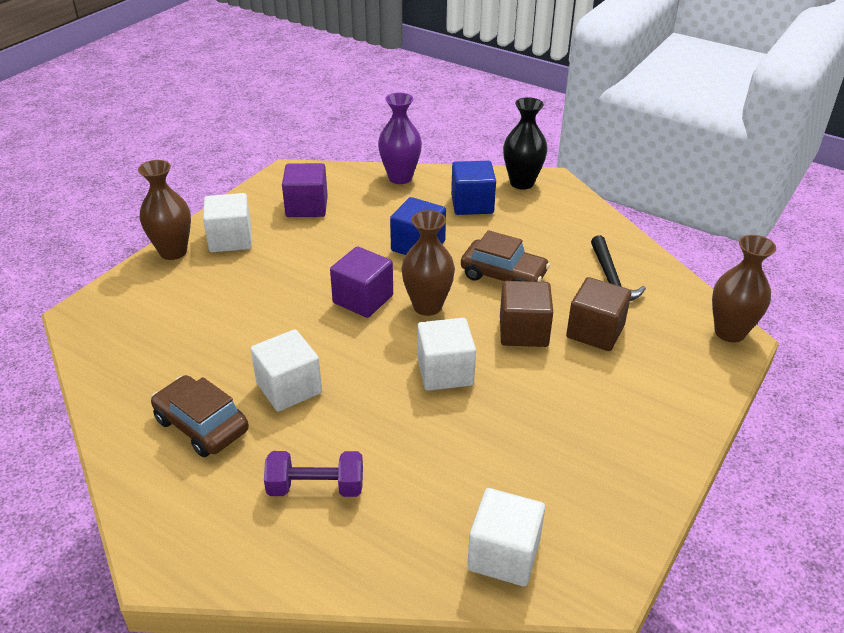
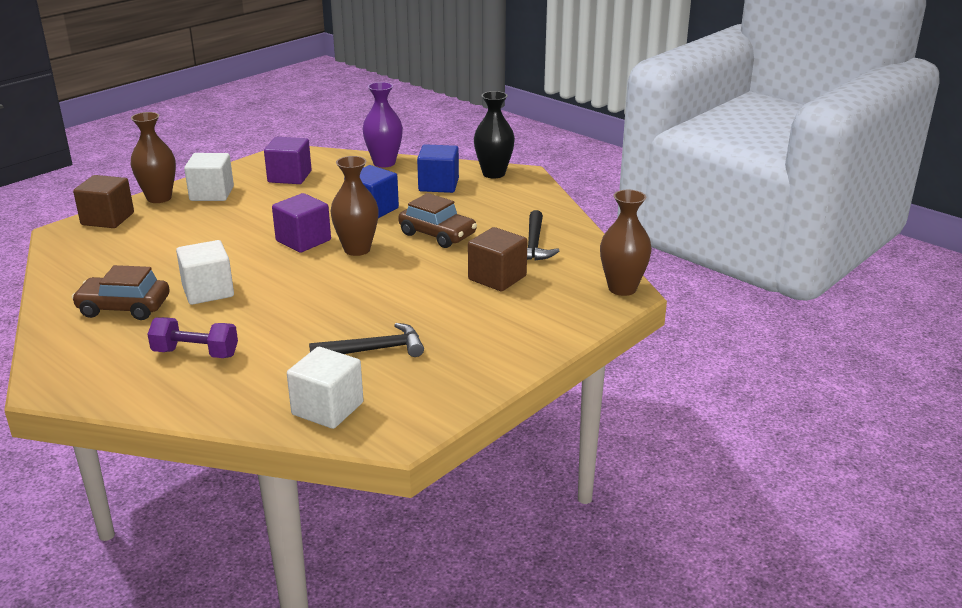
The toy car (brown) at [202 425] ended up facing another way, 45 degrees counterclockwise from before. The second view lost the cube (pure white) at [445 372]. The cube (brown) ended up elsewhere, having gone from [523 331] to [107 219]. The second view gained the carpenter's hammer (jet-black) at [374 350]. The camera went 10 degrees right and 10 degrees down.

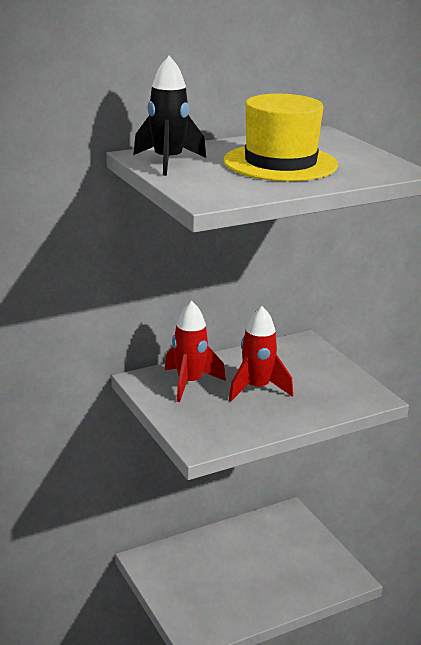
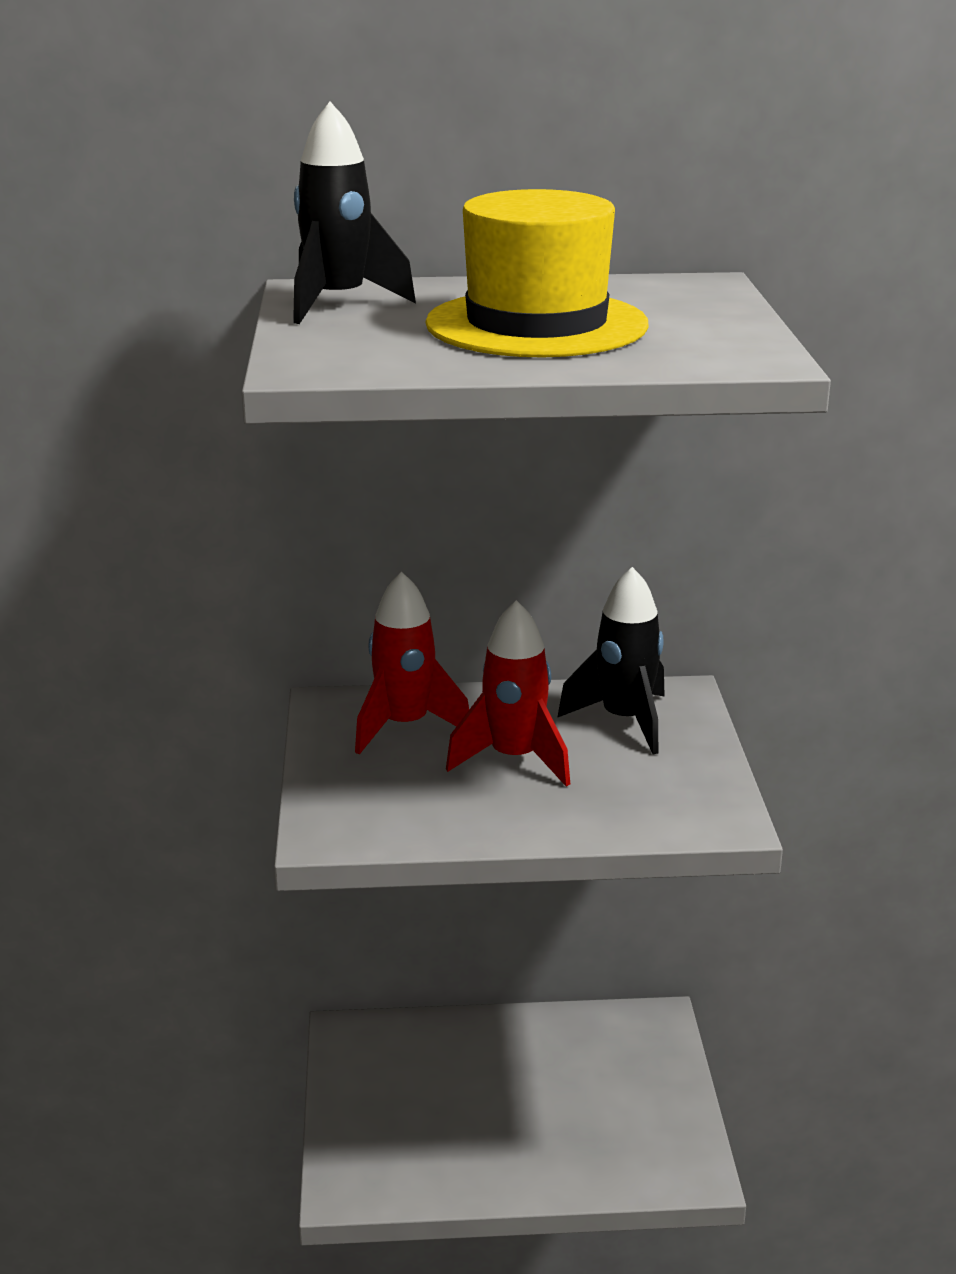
The second view gained the toy rocket (jet-black) at [625 721]. The camera went 25 degrees right and 0 degrees up.

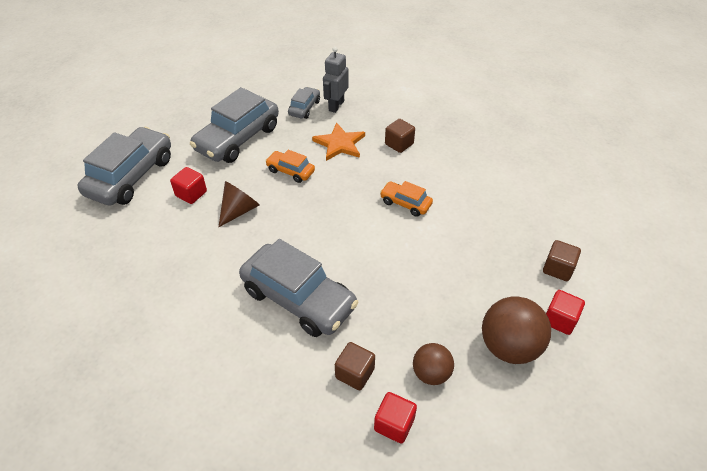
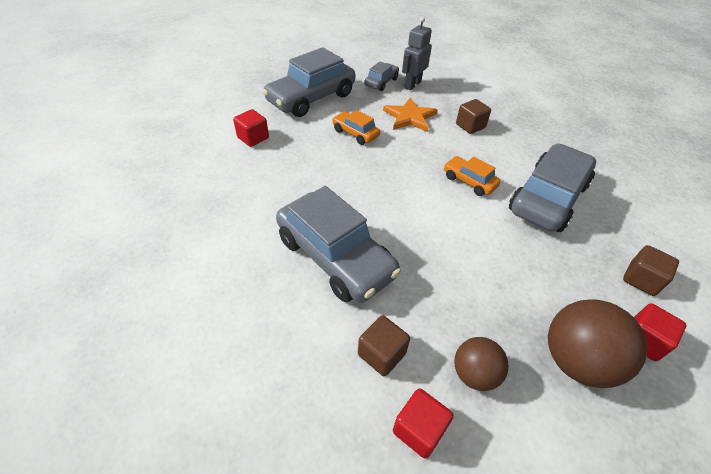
The toy car (ash-grey) ended up elsewhere, having gone from [131 176] to [547 198]. The second view lost the cone shape (brown) at [239 210]. The camera went 10 degrees right and 0 degrees up.

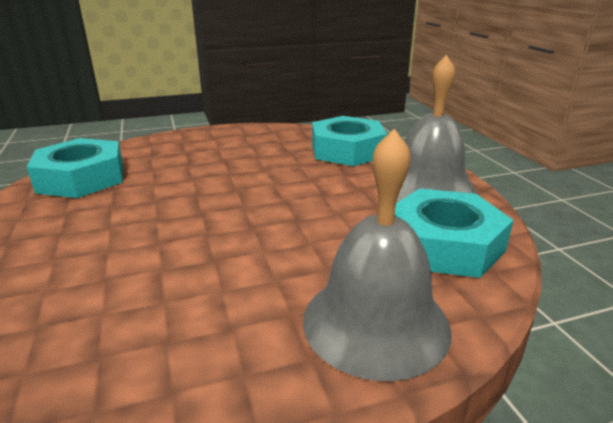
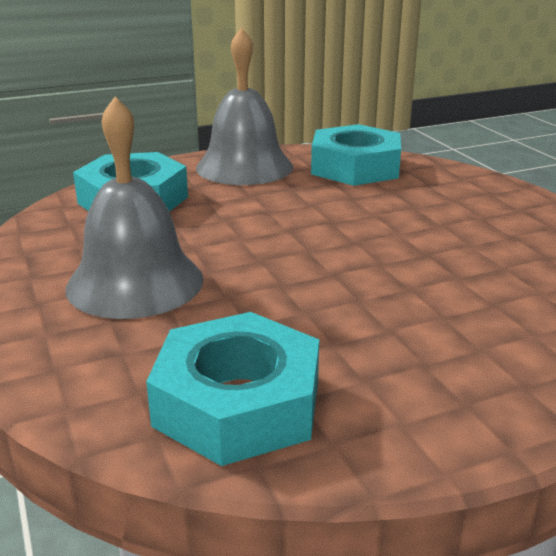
The hand bell (ash-grey) ended up elsewhere, having gone from [375 322] to [135 282]. The camera went 95 degrees left and 0 degrees up.

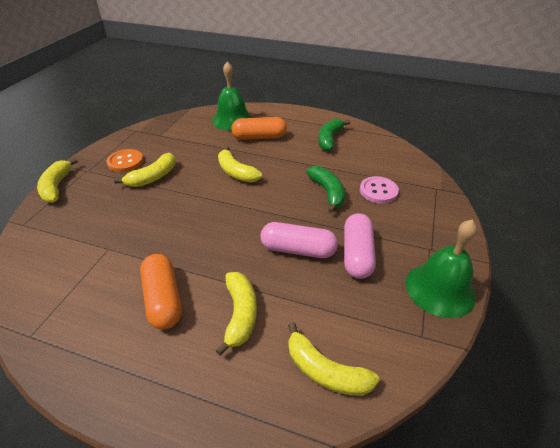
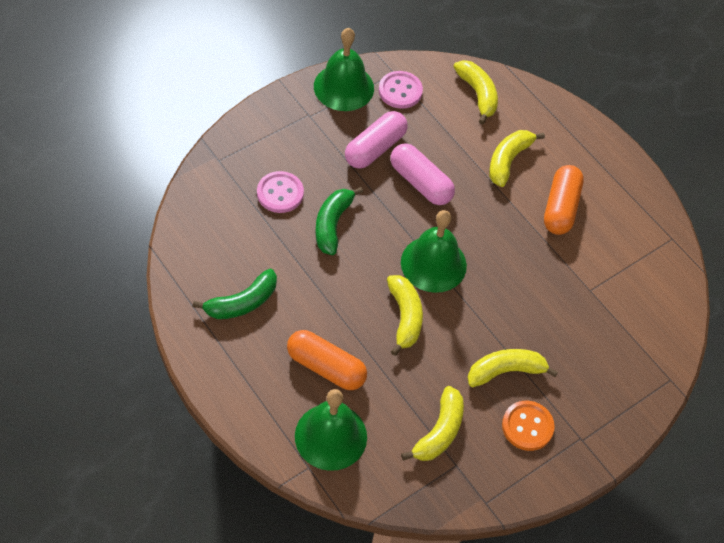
The toy banana (bright yellow) ended up elsewhere, having gone from [57 187] to [439 431]. The second view gained the sewing button (pink) at [400 91]. The second view gained the hand bell (green) at [433 264]. The camera went 150 degrees left and 15 degrees up.

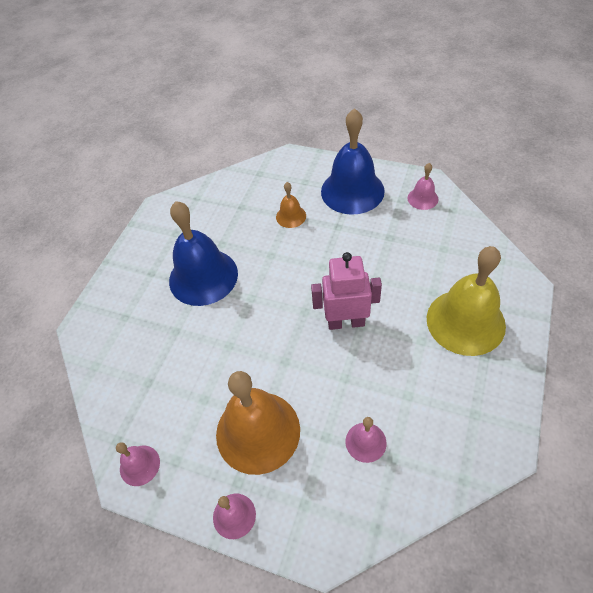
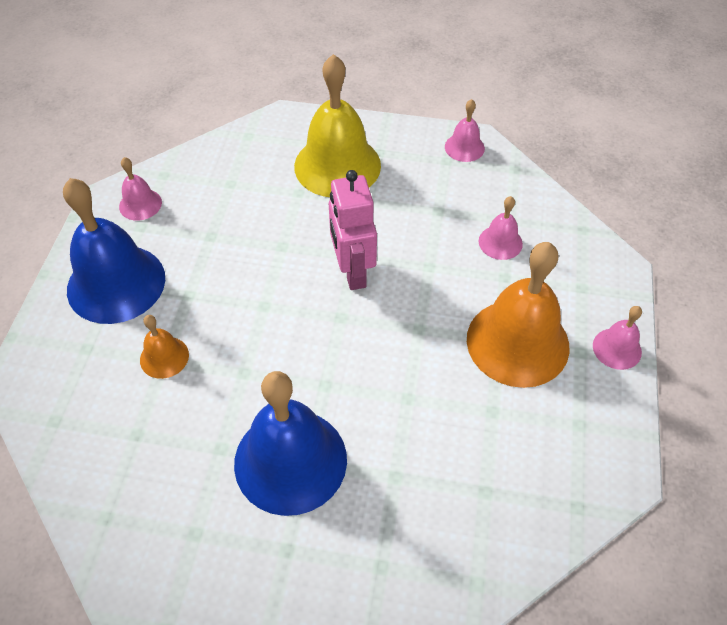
The hand bell (pink) ended up elsewhere, having gone from [139 465] to [464 147]. The camera went 105 degrees left and 0 degrees up.

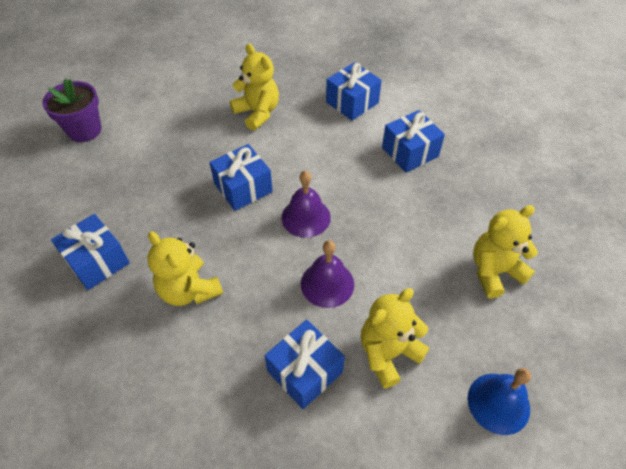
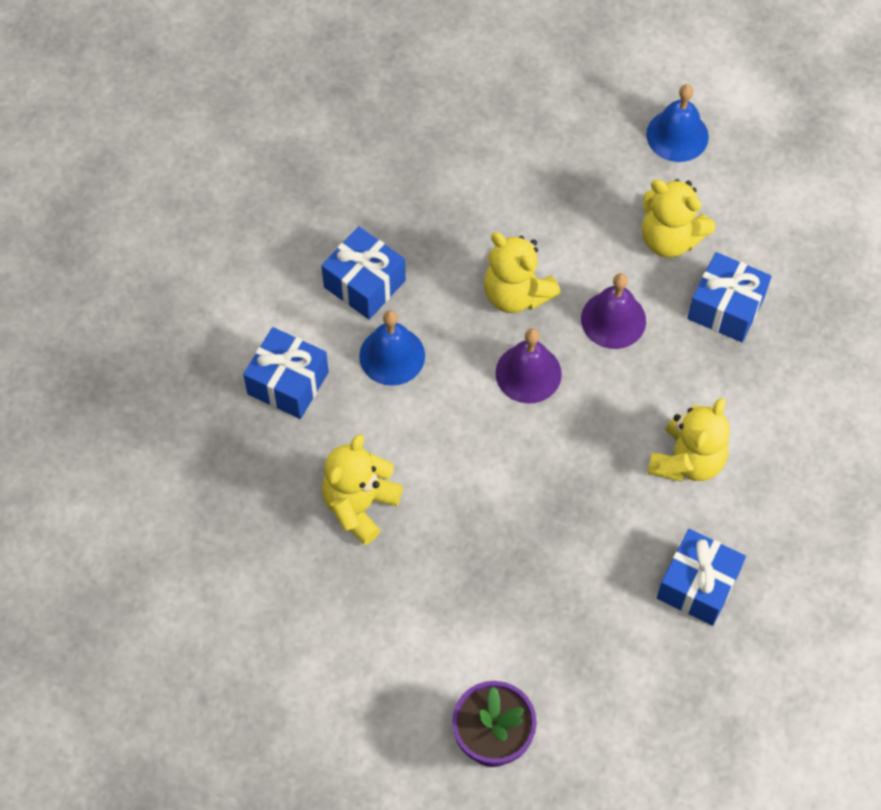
The second view lost the gift (royal blue) at [243 188]. The stuffed bear (bright yellow) ended up elsewhere, having gone from [494 271] to [516 294]. The second view gained the hand bell (royal blue) at [392 355]. The camera went 110 degrees left and 10 degrees up.

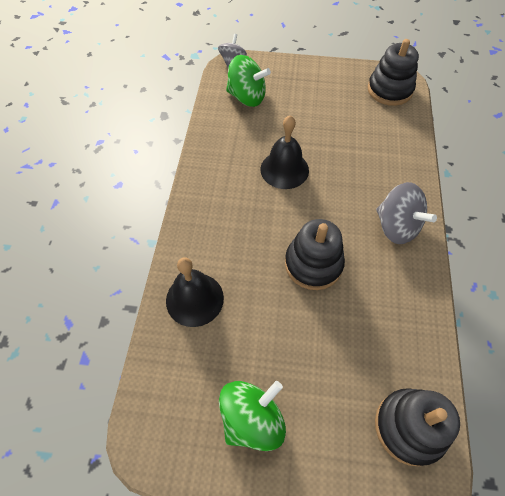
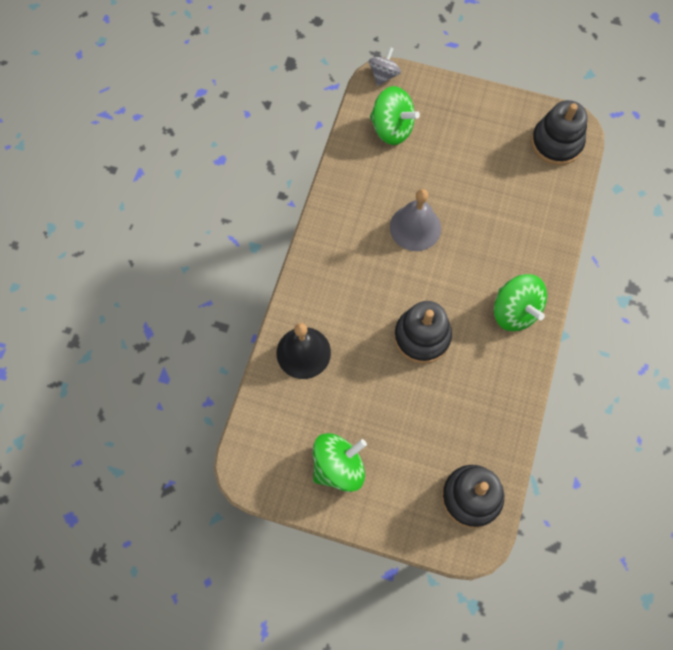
What was the hand bell (jet-black) at [284 169] turned into the hand bell (ash-grey) at [415 227]. What was the toy top (ash-grey) at [396 226] turned into the toy top (green) at [515 311]. The camera went 10 degrees right and 10 degrees up.

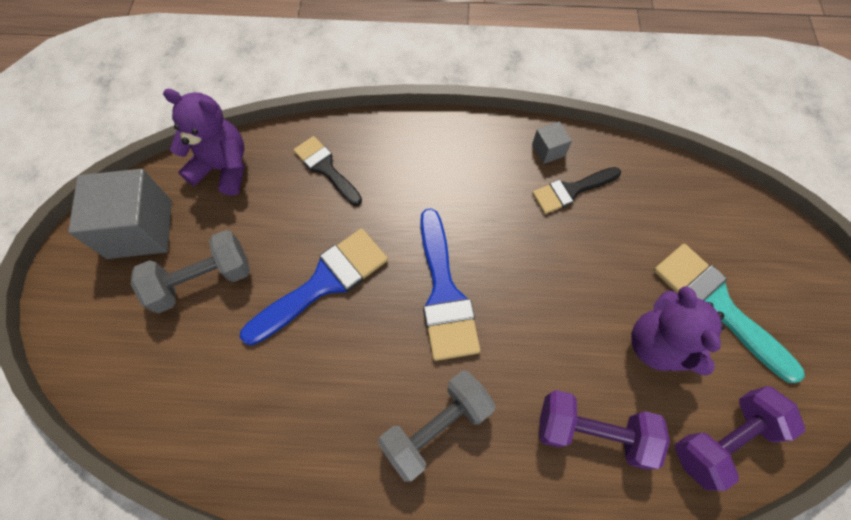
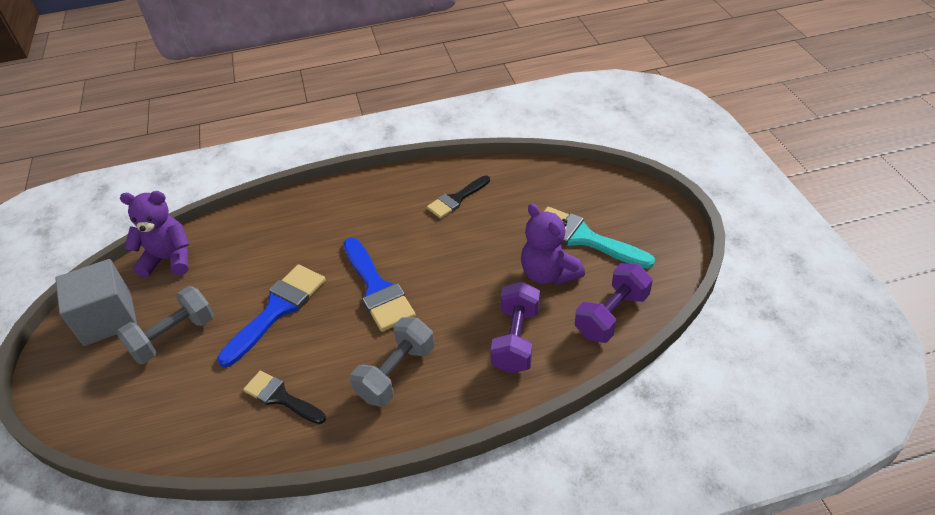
The brush (jet-black) ended up elsewhere, having gone from [326 168] to [280 397]. The second view lost the cube (ash-grey) at [548 150]. The hand weight (royal purple) at [592 432] ended up facing another way, 75 degrees counterclockwise from before. The camera went 15 degrees left and 20 degrees down.

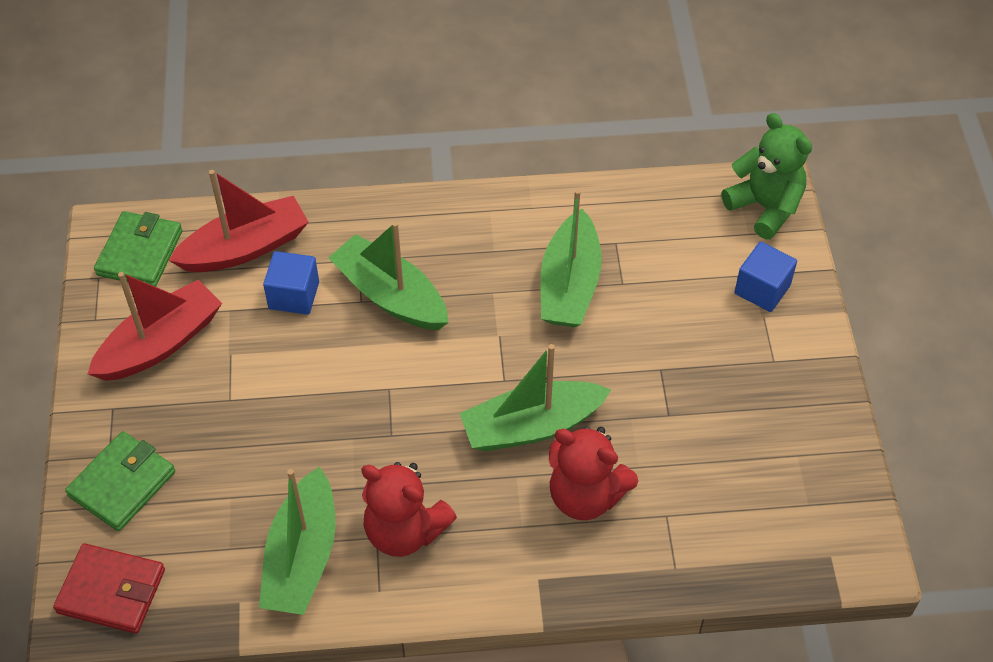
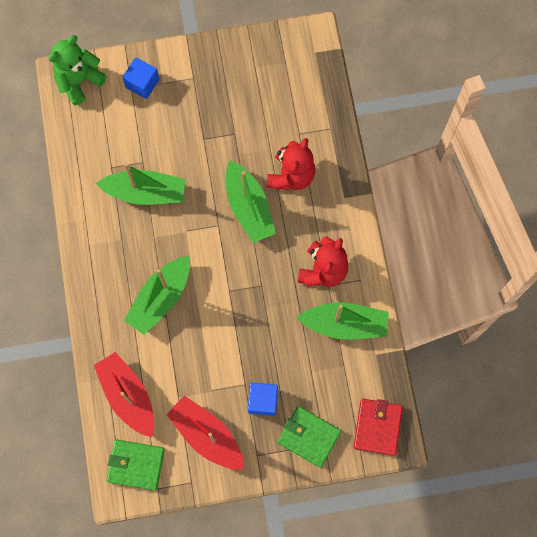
The cube (royal blue) ended up elsewhere, having gone from [294 295] to [263 401]. The camera went 95 degrees left and 20 degrees up.

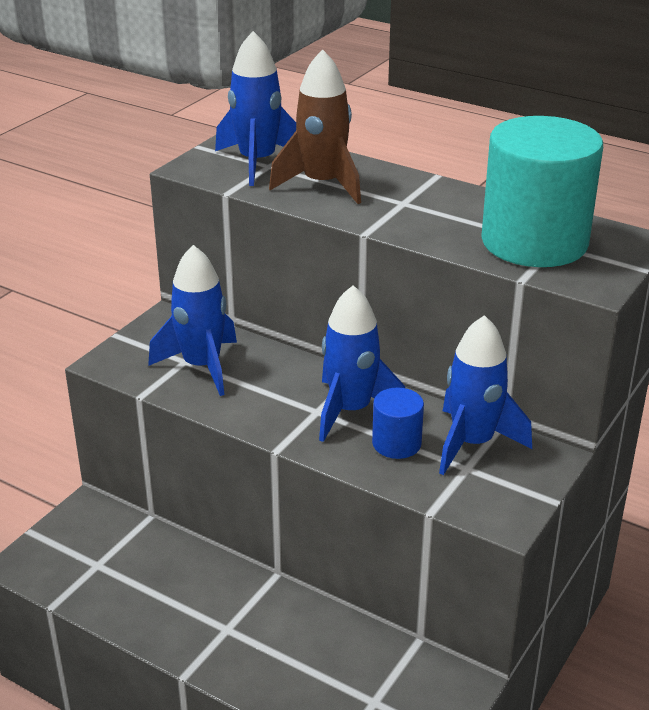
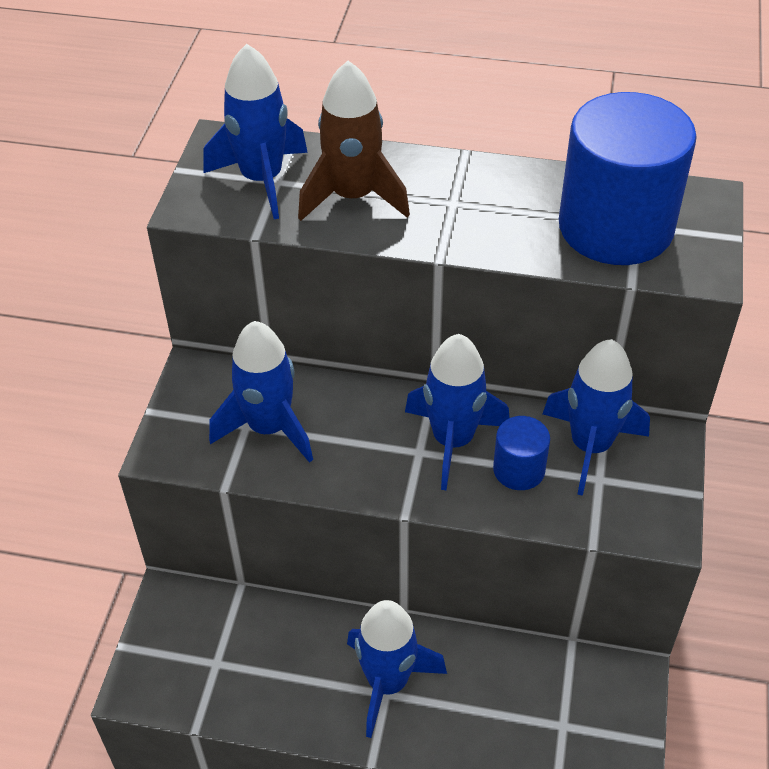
What was the solid cylinder (teal) at [534 242] turned into the solid cylinder (royal blue) at [615 227]. The second view gained the toy rocket (royal blue) at [387 682]. The camera went 20 degrees left and 15 degrees up.

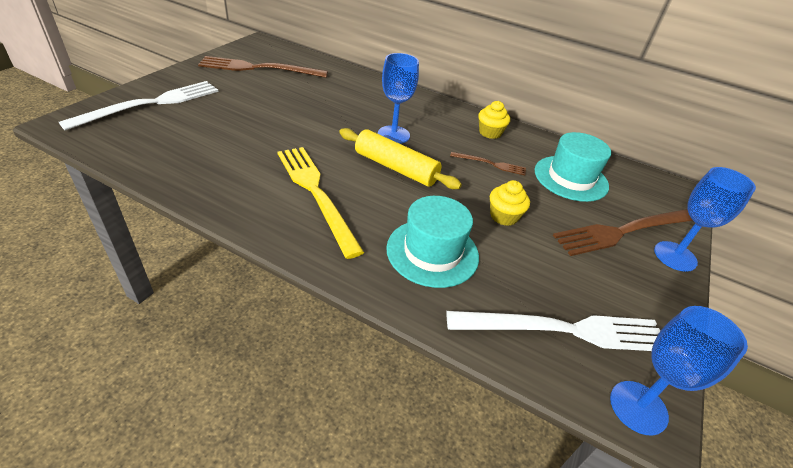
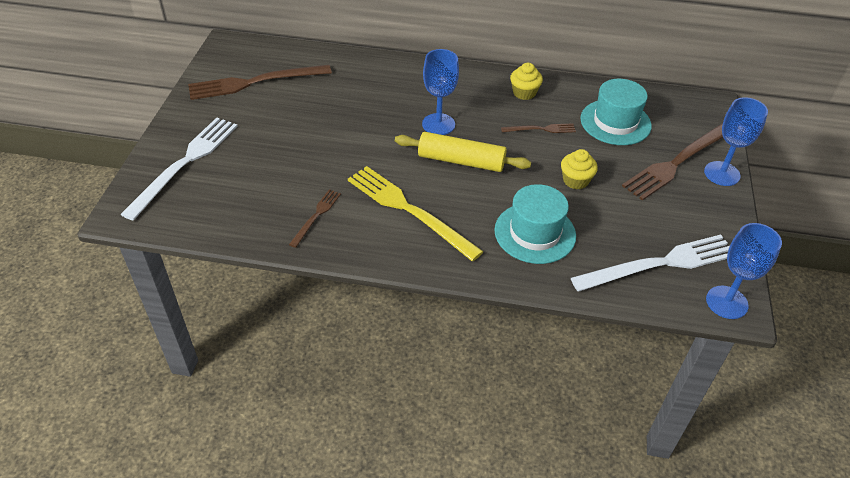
The second view gained the table fork (brown) at [316 216]. The camera went 15 degrees left and 5 degrees up.

